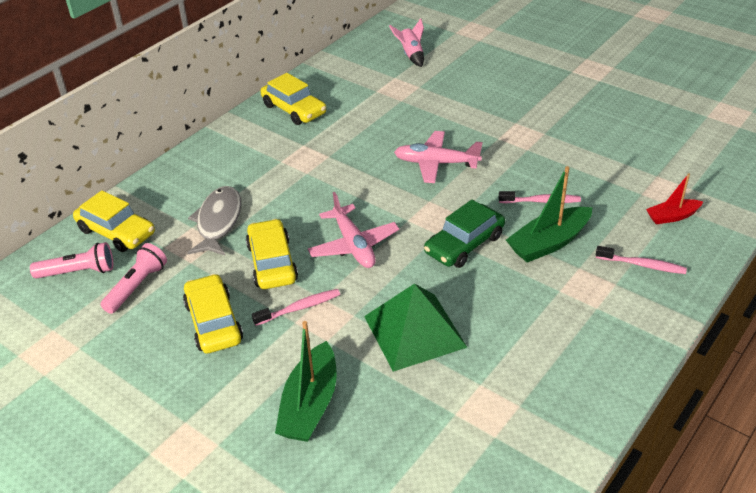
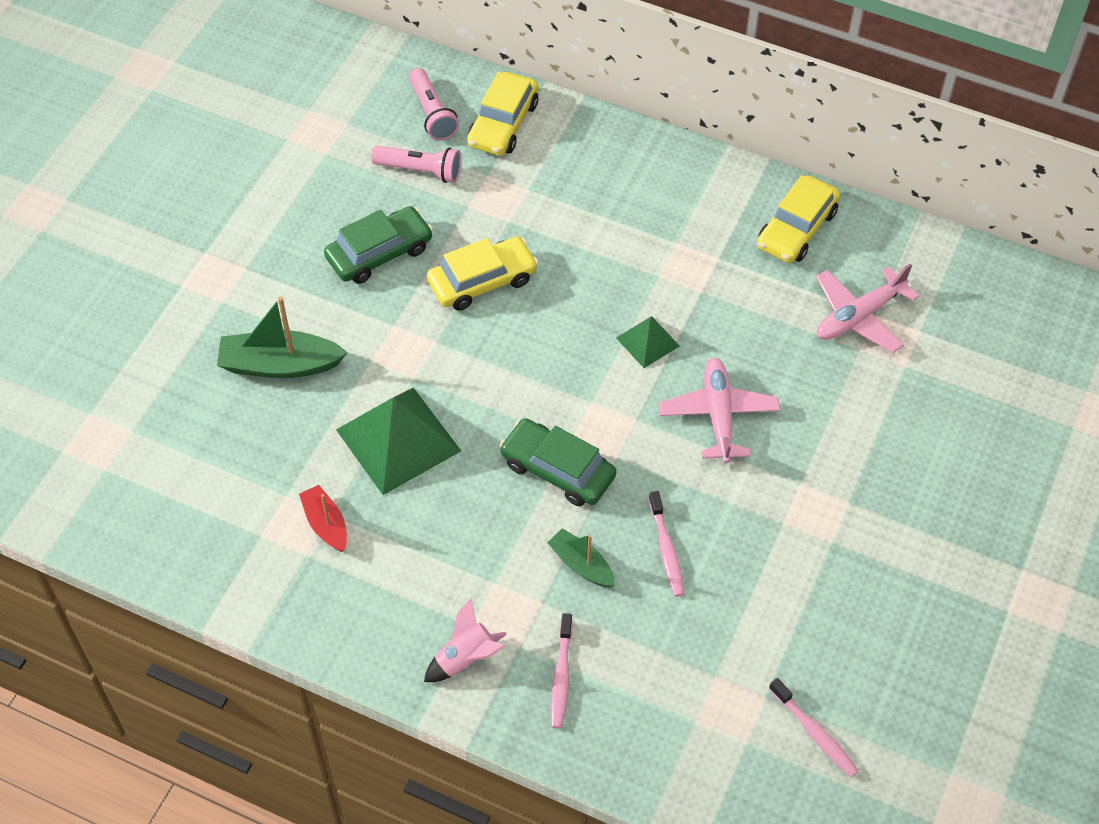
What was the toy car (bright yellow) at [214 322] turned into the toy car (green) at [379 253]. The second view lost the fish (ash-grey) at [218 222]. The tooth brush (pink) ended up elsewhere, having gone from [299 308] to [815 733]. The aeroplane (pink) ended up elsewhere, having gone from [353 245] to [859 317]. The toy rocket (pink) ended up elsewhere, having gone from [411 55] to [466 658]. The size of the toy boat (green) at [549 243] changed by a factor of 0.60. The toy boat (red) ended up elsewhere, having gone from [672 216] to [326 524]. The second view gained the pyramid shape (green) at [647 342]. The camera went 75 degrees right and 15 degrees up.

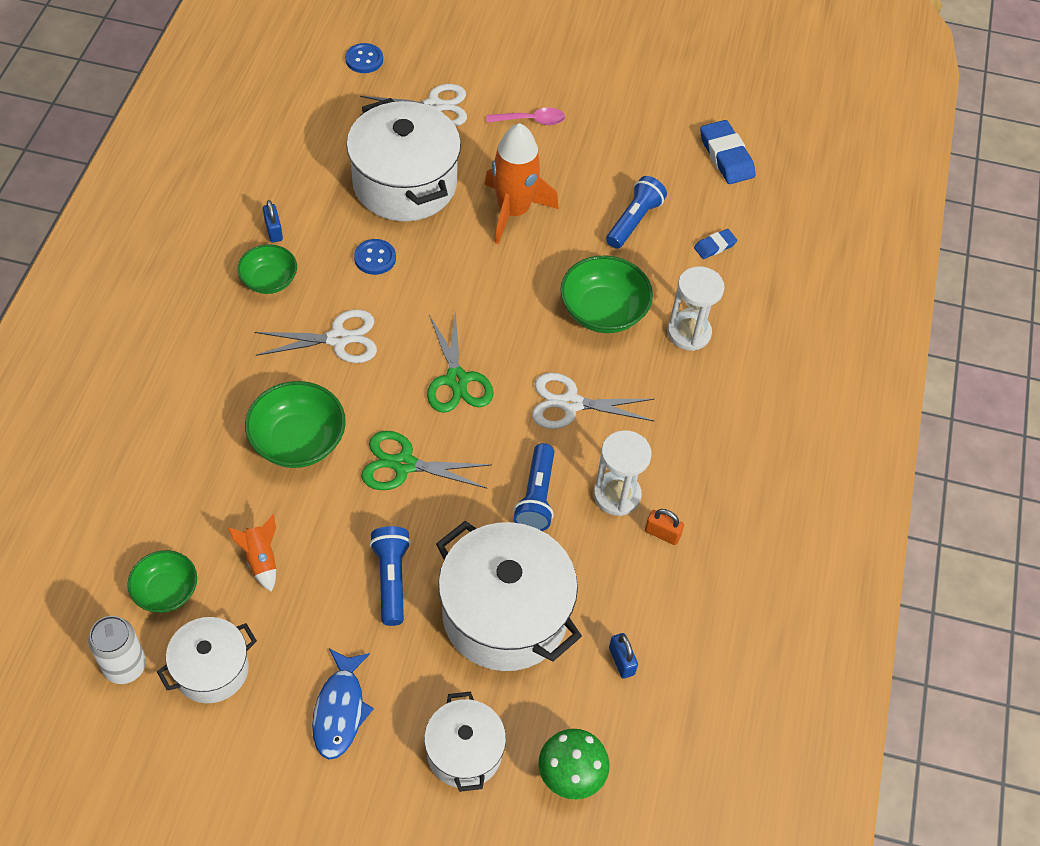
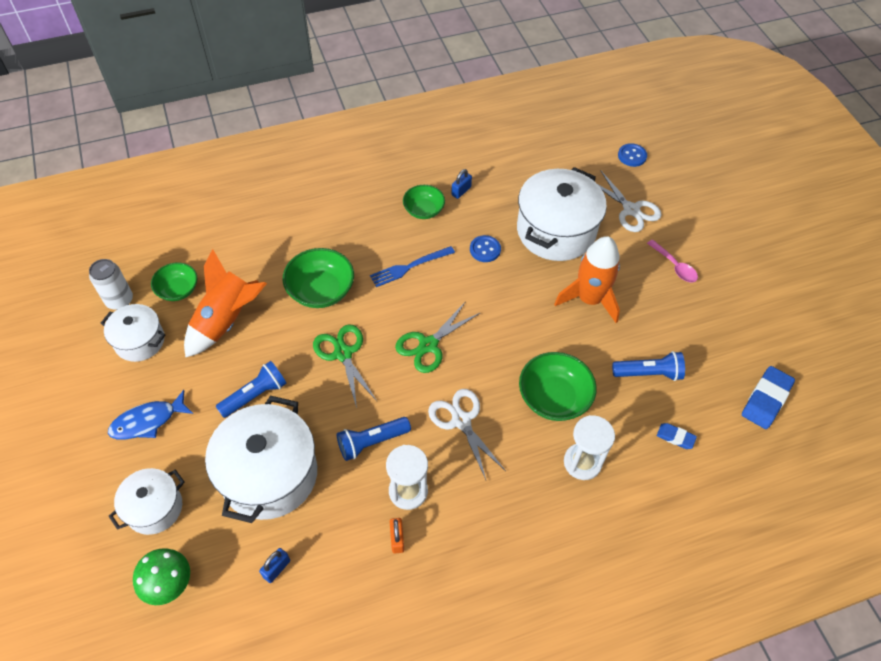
The size of the toy rocket (orange) at [261 560] changed by a factor of 2.04. Where the shears (pure white) stood at [338 339], the table fork (royal blue) came to stand at [409 267]. The camera went 60 degrees right and 0 degrees up.

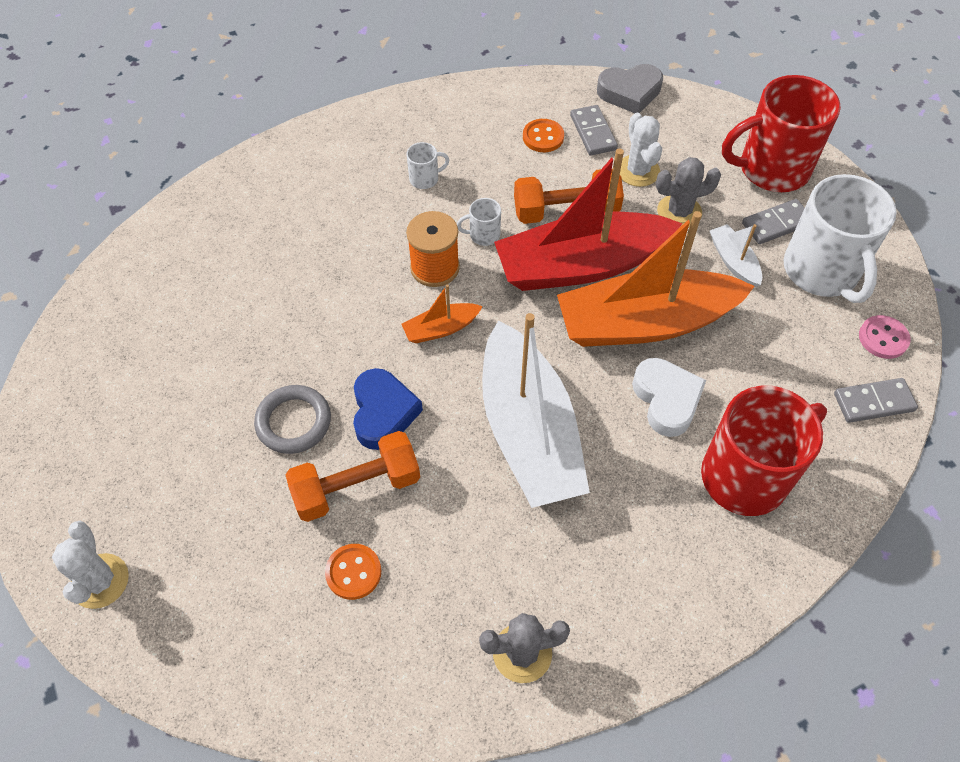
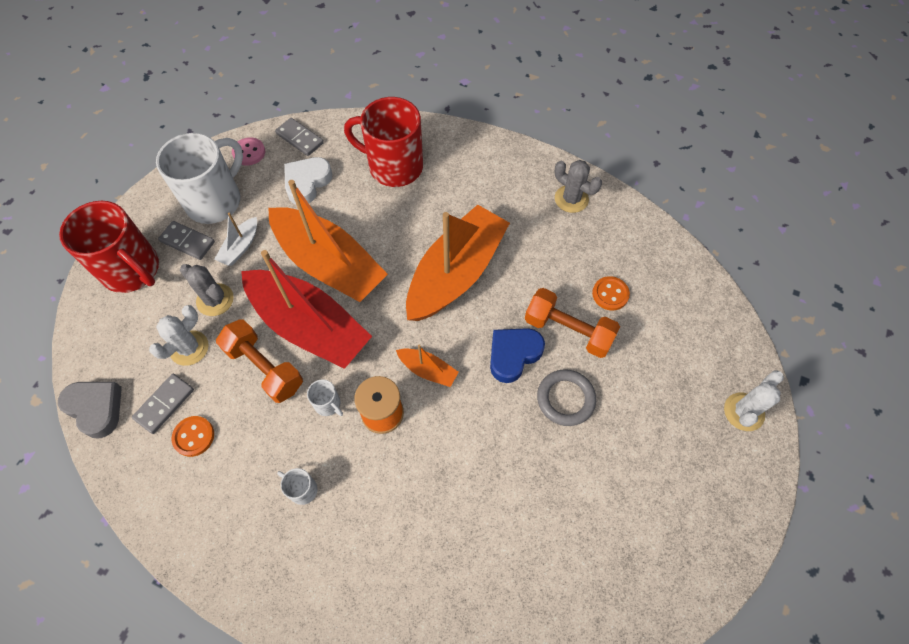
What was the toy boat (pure white) at [529 432] turned into the toy boat (orange) at [456 273]. The heart shape (pure white) ended up elsewhere, having gone from [666 399] to [307 183]. The camera went 130 degrees left and 5 degrees up.

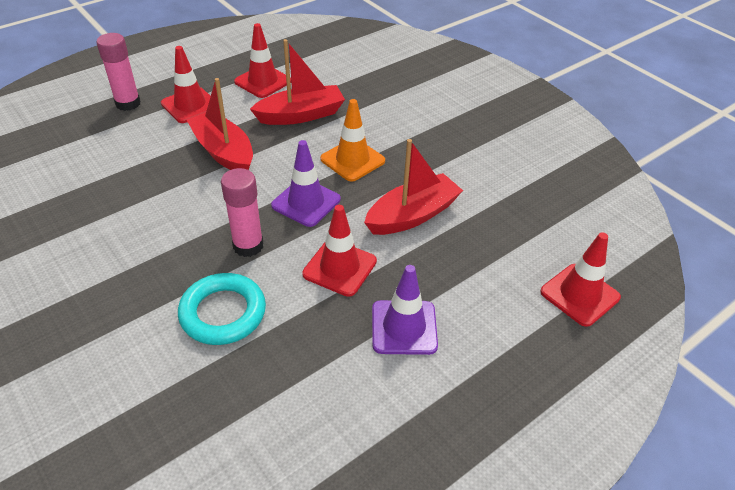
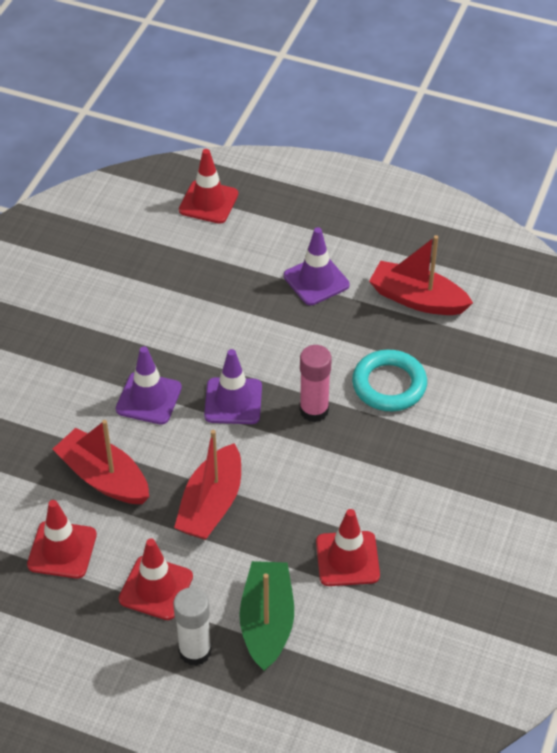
What was the glue (pink) at [128 103] turned into the glue (pure white) at [195 651]. The traffic cone (red) ended up elsewhere, having gone from [339 267] to [347 559]. What was the traffic cone (orange) at [352 160] turned into the traffic cone (royal purple) at [148 398]. The toy boat (red) ended up elsewhere, having gone from [412 215] to [417 299]. The second view gained the toy boat (green) at [267 622]. The camera went 120 degrees left and 5 degrees up.

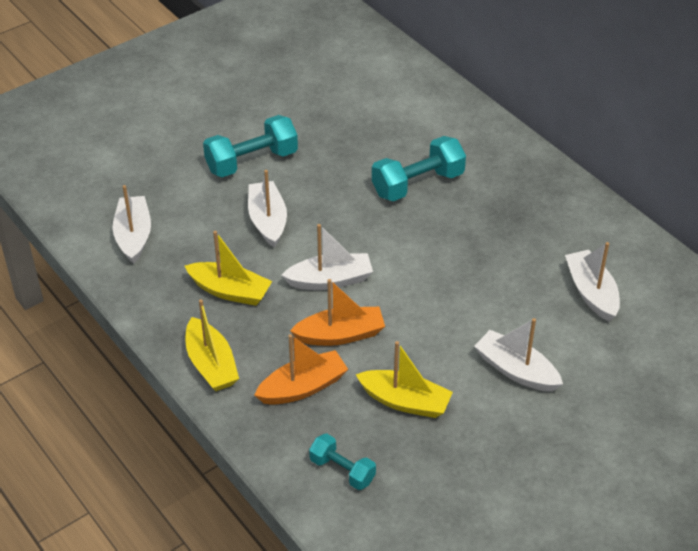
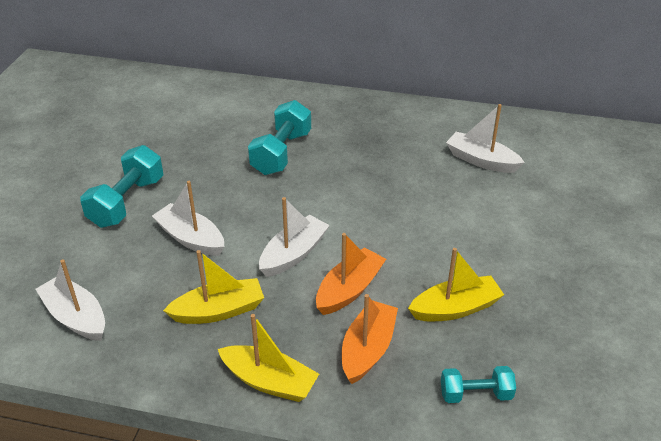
The second view lost the toy boat (pure white) at [516 370]. The camera went 40 degrees left and 5 degrees down.

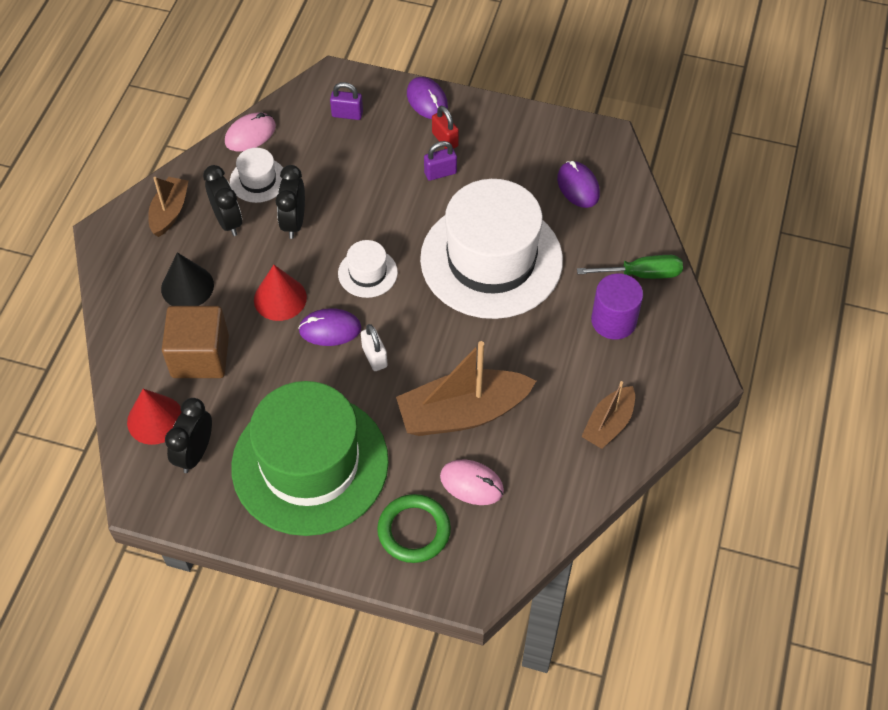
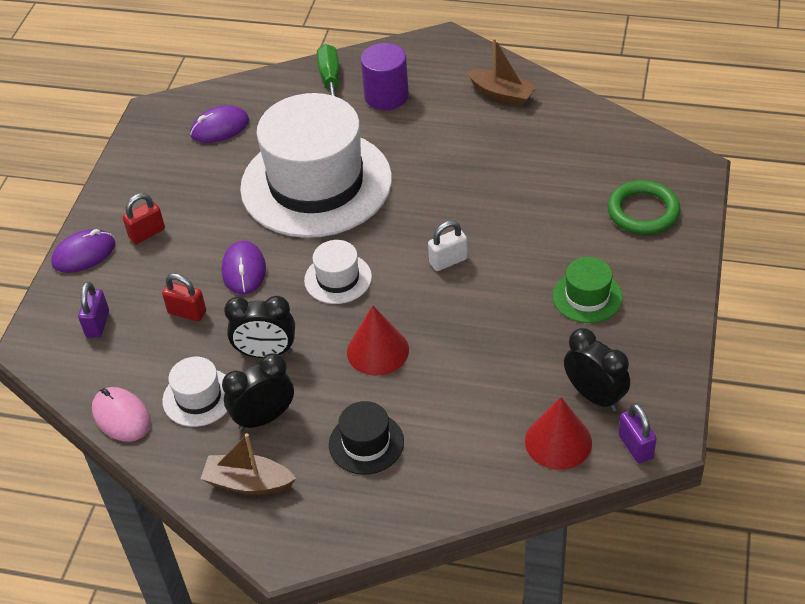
Where the cone shape (jet-black) stood at [187 286], the tall hat (jet-black) came to stand at [366 443]. The second view lost the cube (brown) at [200 356]. The clock (jet-black) at [195 453] ended up facing another way, 150 degrees counterclockwise from before. The size of the tall hat (green) at [310 464] changed by a factor of 0.42. The mouse (royal purple) ended up elsewhere, having gone from [330 329] to [244 270]. The second view lost the toy boat (brown) at [462 413]. The lock (royal purple) ended up elsewhere, having gone from [440 173] to [635 446]. The second view lost the mouse (pink) at [471 483]. The second view gained the lock (red) at [187 312]. The camera went 90 degrees left and 10 degrees down.

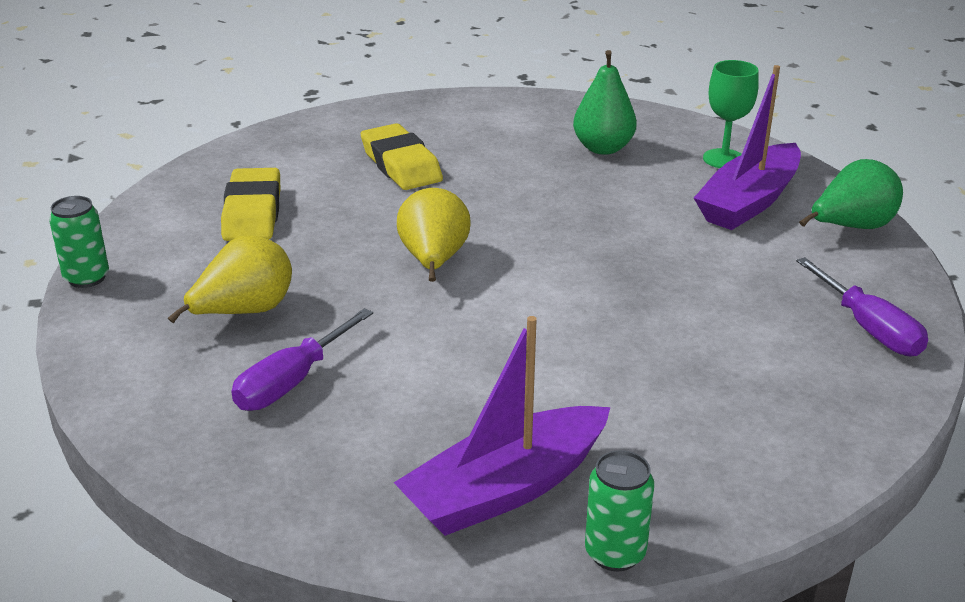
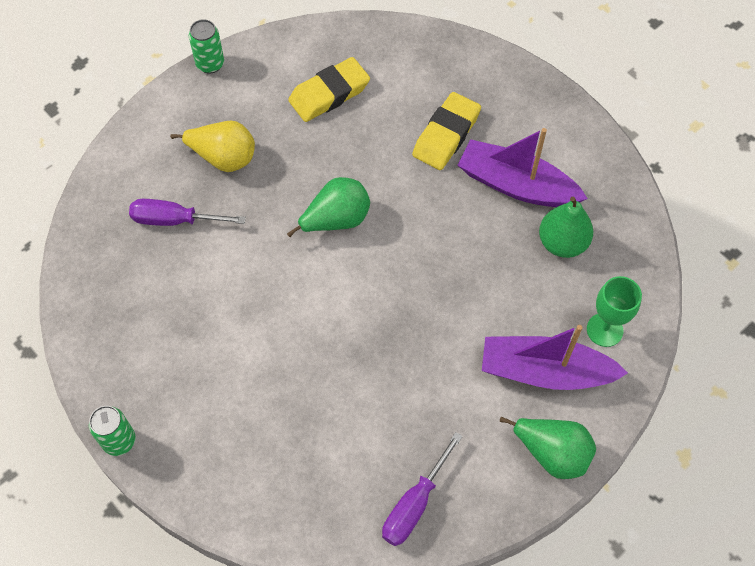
The toy boat (royal purple) ended up elsewhere, having gone from [505 489] to [516 185]. What was the toy pear (bright yellow) at [433 261] turned into the toy pear (green) at [336 220]. The camera went 60 degrees right and 30 degrees up.

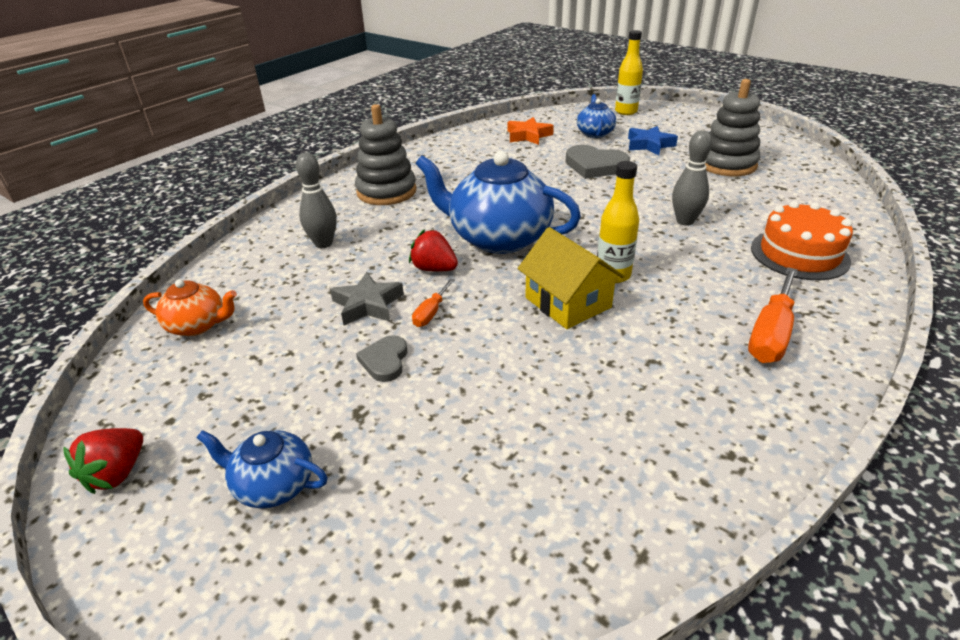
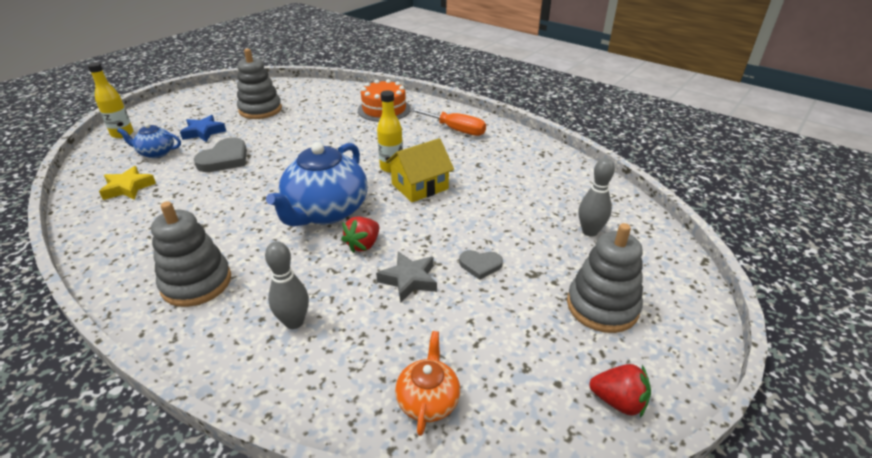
Where the china teapot (royal blue) stood at [273 485], the stacking toy (ash-grey) came to stand at [602 306]. The second view lost the hand screwdriver (orange) at [431 313]. What was the star (orange) at [528 136] turned into the star (bright yellow) at [128 188]. The skittle (ash-grey) ended up elsewhere, having gone from [685 221] to [589 231]. The camera went 90 degrees left and 0 degrees up.

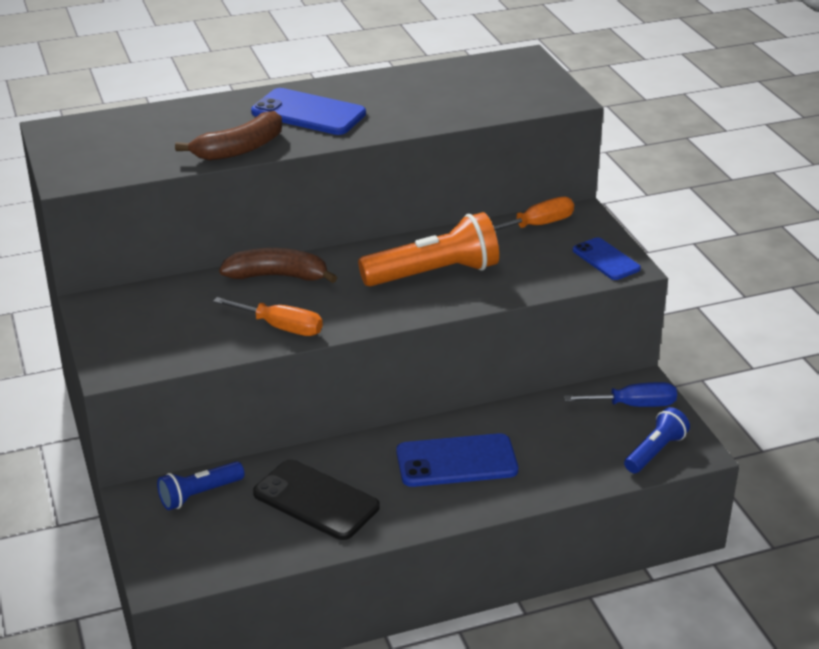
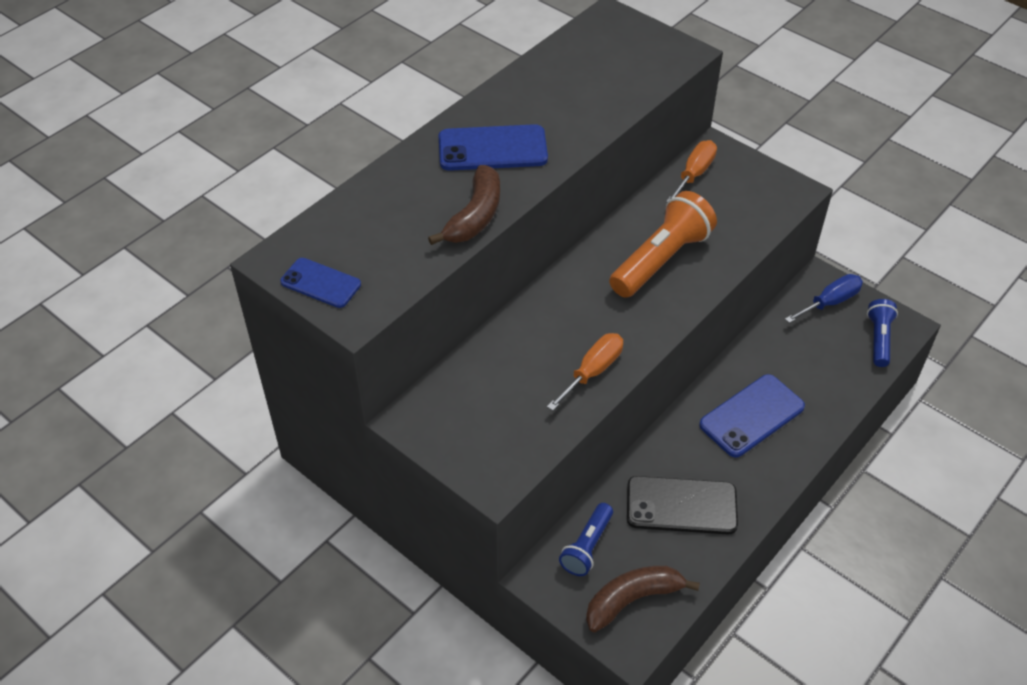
The hand screwdriver (orange) at [281 327] ended up facing another way, 45 degrees counterclockwise from before. The toy banana (brown) ended up elsewhere, having gone from [278 276] to [632 599]. The mobile phone (royal blue) ended up elsewhere, having gone from [606 259] to [321 283]. The camera went 30 degrees left and 15 degrees up.

